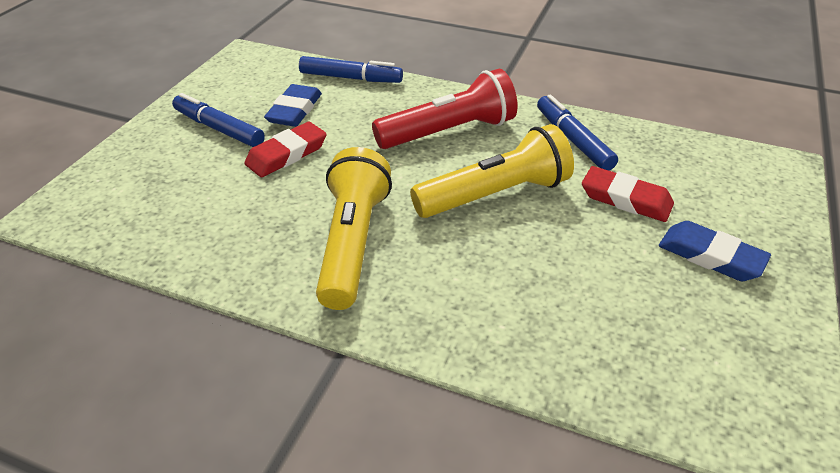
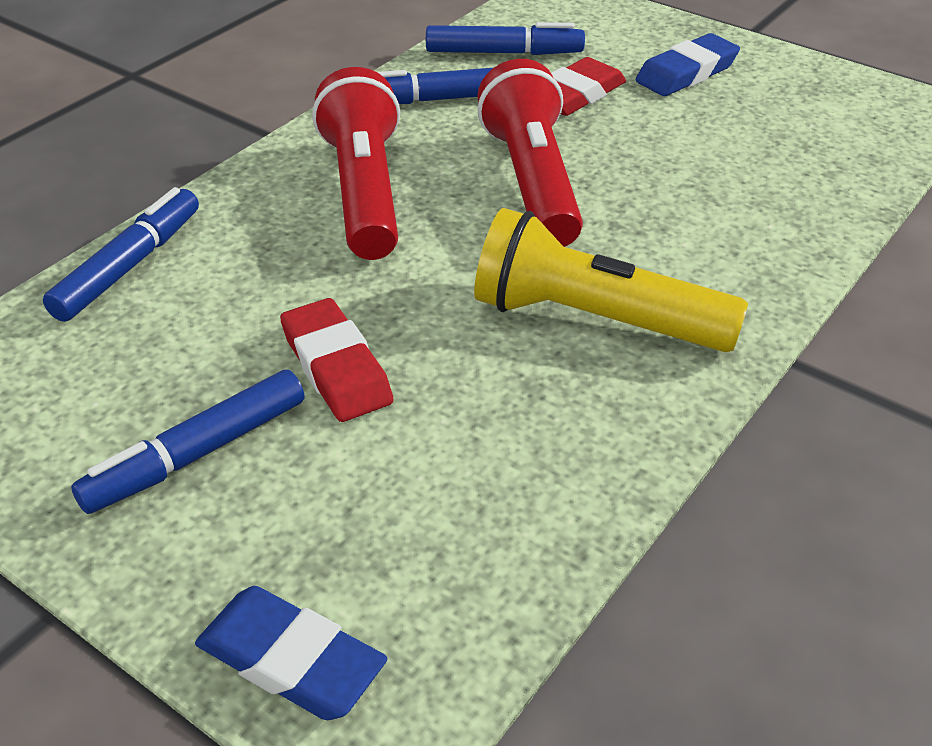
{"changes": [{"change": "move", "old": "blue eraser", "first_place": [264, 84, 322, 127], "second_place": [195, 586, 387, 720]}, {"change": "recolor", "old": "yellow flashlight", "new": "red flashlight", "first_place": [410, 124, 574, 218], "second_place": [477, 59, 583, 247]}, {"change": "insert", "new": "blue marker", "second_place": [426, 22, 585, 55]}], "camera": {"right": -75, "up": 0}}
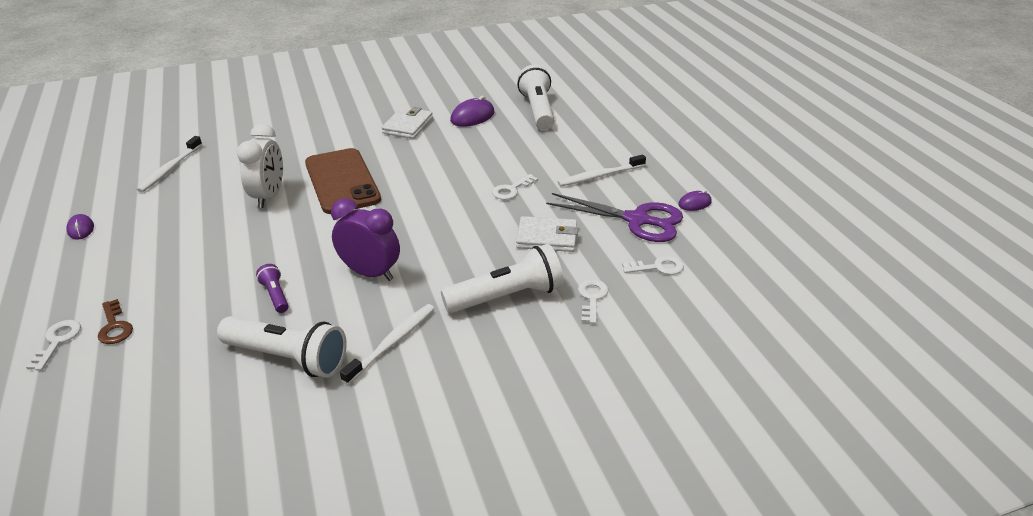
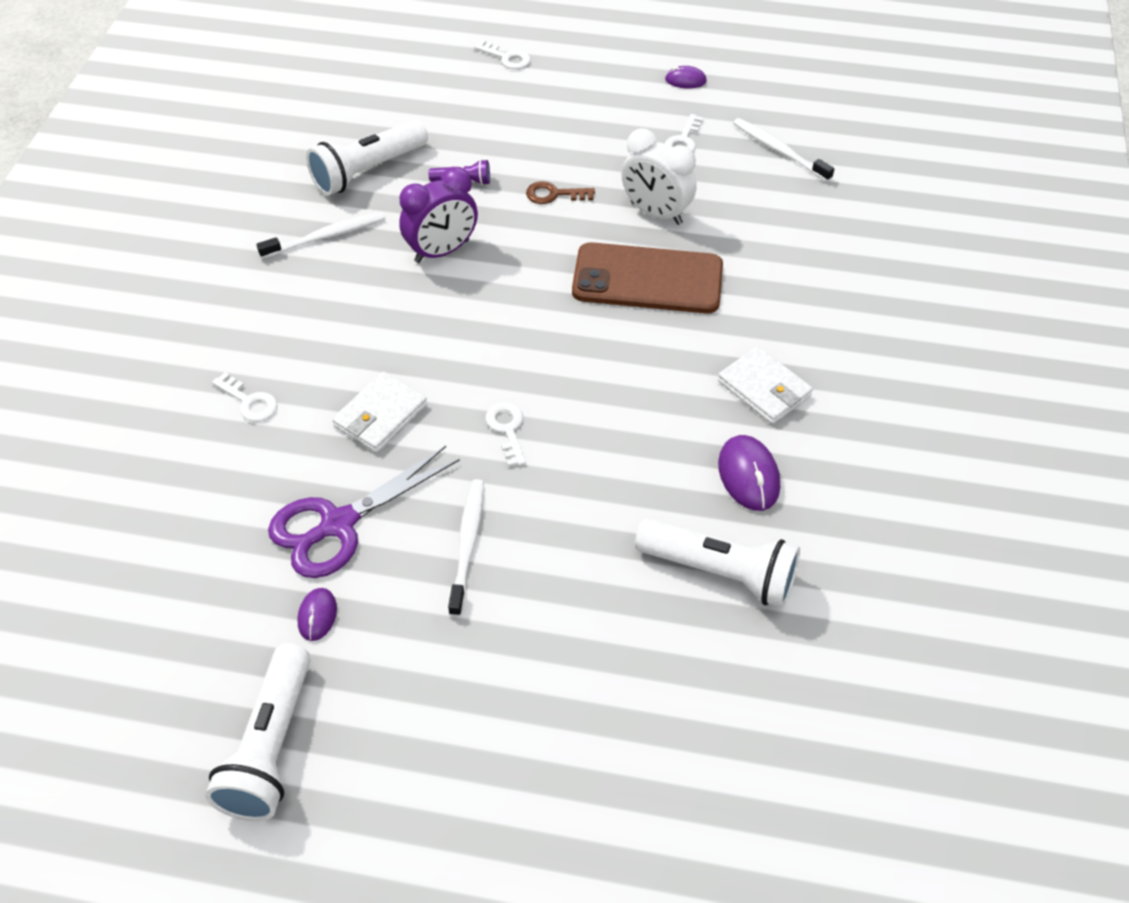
{"changes": [{"change": "move", "old": "white flashlight", "first_place": [441, 244, 563, 313], "second_place": [205, 643, 311, 821]}, {"change": "move", "old": "white key", "first_place": [622, 255, 684, 275], "second_place": [665, 114, 704, 152]}, {"change": "move", "old": "brown key", "first_place": [98, 299, 133, 344], "second_place": [526, 181, 595, 204]}, {"change": "rotate", "old": "white toothbrush", "first_place": [340, 304, 435, 385], "second_place": [256, 212, 386, 259], "degrees": -90}], "camera": {"right": 120, "up": 15}}
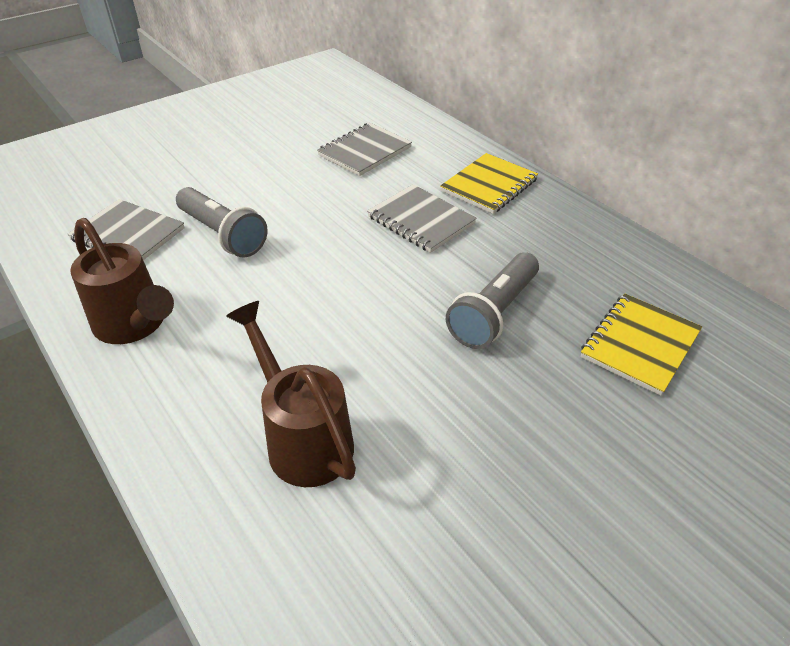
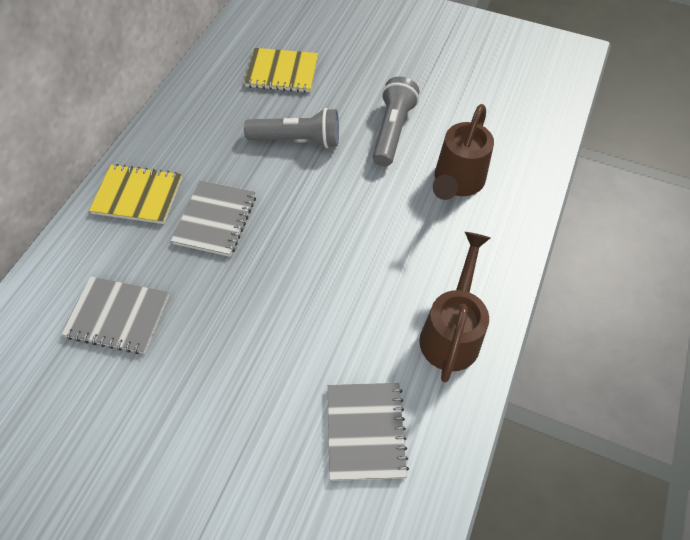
{"changes": [{"change": "move", "old": "grey flashlight", "first_place": [176, 187, 268, 258], "second_place": [372, 76, 420, 166]}], "camera": {"right": -120, "up": 15}}
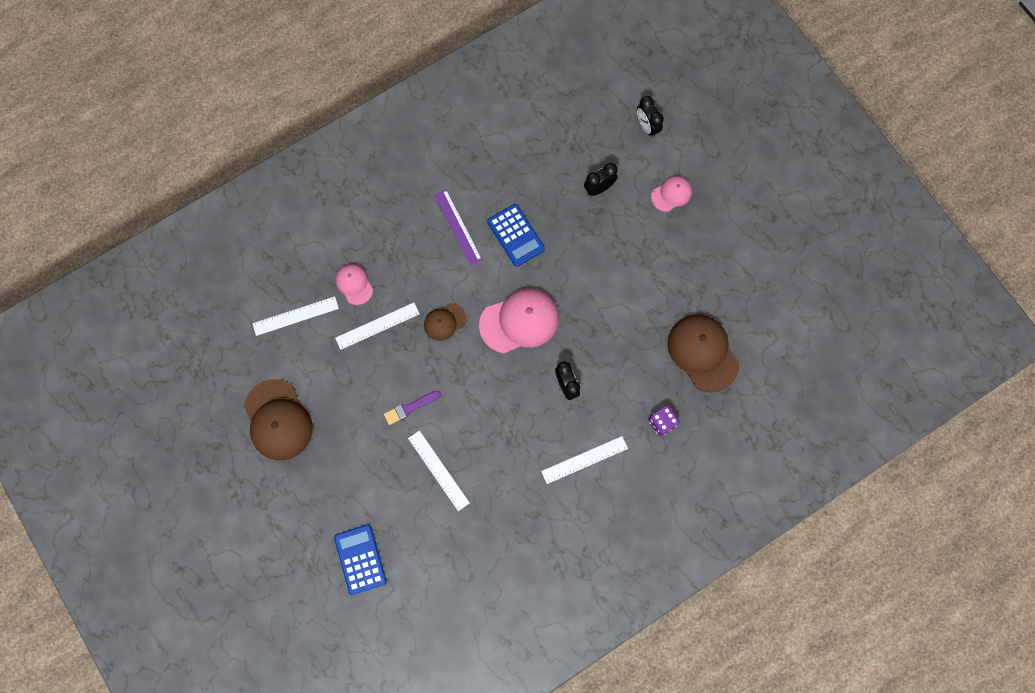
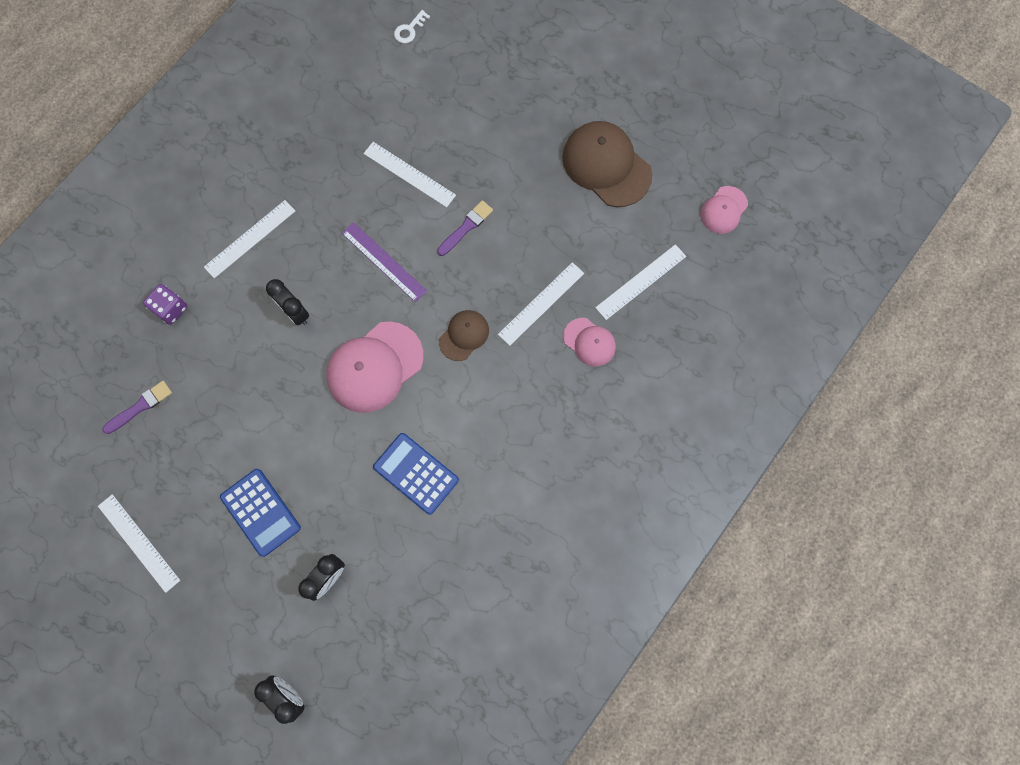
{"changes": [{"change": "move", "old": "pink cap", "first_place": [651, 176, 692, 212], "second_place": [700, 186, 748, 234]}, {"change": "move", "old": "purple ruler", "first_place": [434, 189, 482, 266], "second_place": [342, 222, 427, 302]}, {"change": "replace", "old": "brown cap", "new": "purple brush", "first_place": [667, 314, 739, 392], "second_place": [103, 381, 172, 434]}, {"change": "move", "old": "blue calculator", "first_place": [334, 524, 387, 595], "second_place": [220, 469, 301, 557]}, {"change": "insert", "new": "white key", "second_place": [394, 10, 430, 44]}, {"change": "insert", "new": "white ruler", "second_place": [98, 494, 180, 593]}], "camera": {"right": 160, "up": 0}}
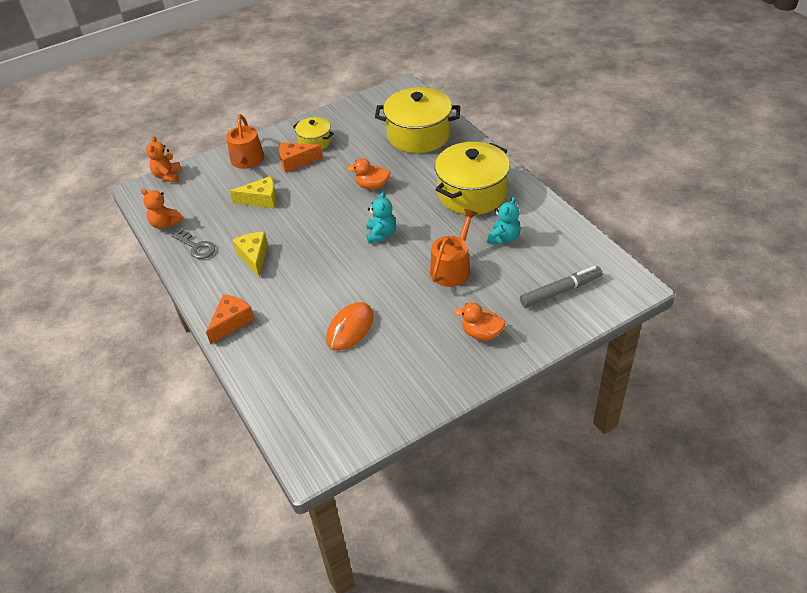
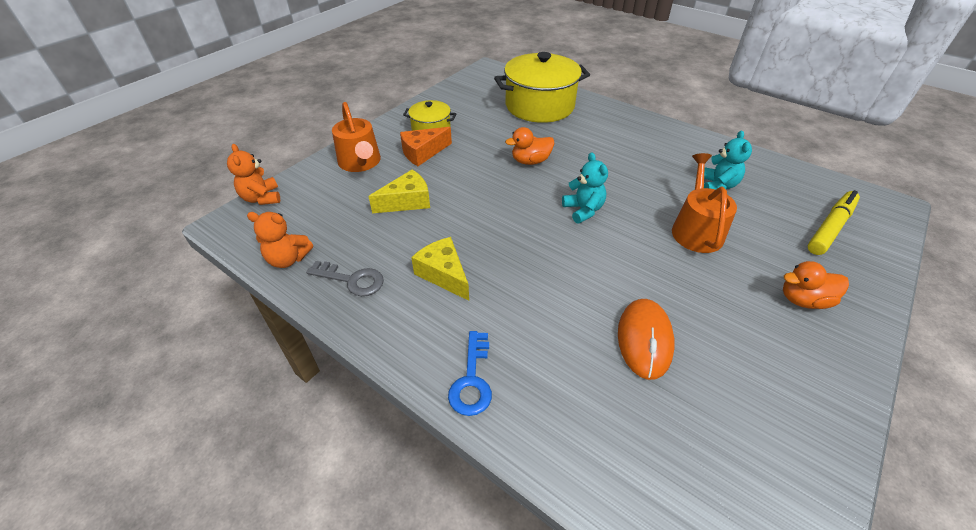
{"changes": [{"change": "delete", "old": "yellow pot", "first_place": [435, 142, 510, 215]}, {"change": "recolor", "old": "grey marker", "new": "yellow marker", "first_place": [520, 266, 603, 308], "second_place": [808, 190, 860, 255]}, {"change": "replace", "old": "orange cheese", "new": "blue key", "first_place": [206, 294, 254, 345], "second_place": [448, 331, 492, 416]}], "camera": {"right": -25, "up": 0}}
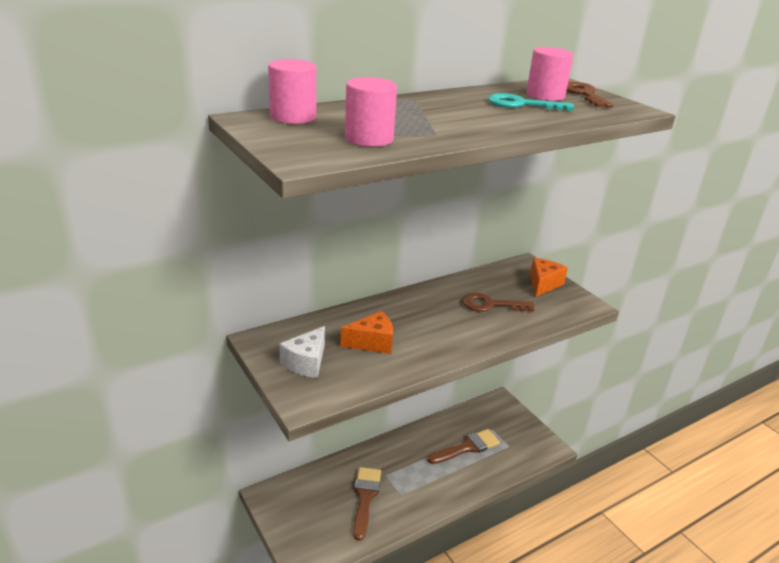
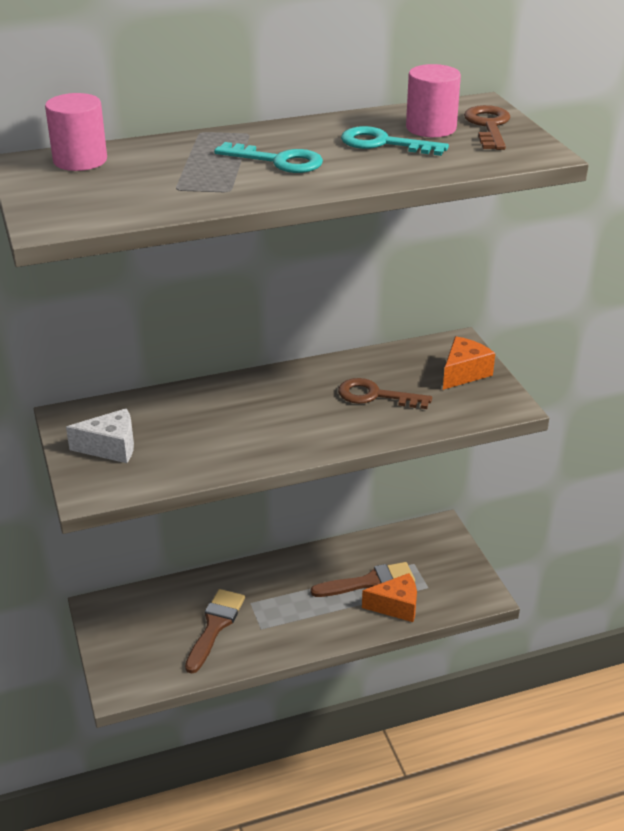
{"changes": [{"change": "delete", "old": "pink cylinder", "first_place": [345, 77, 397, 147]}, {"change": "move", "old": "orange cheese", "first_place": [341, 311, 393, 354], "second_place": [362, 573, 417, 622]}, {"change": "rotate", "old": "white cheese", "first_place": [279, 326, 325, 378], "second_place": [66, 408, 134, 463], "degrees": -135}, {"change": "insert", "new": "turquoise key", "second_place": [214, 142, 323, 173]}], "camera": {"right": 15, "up": 5}}
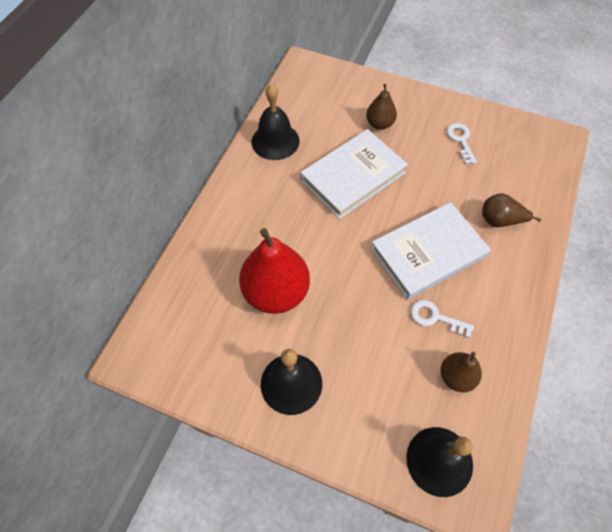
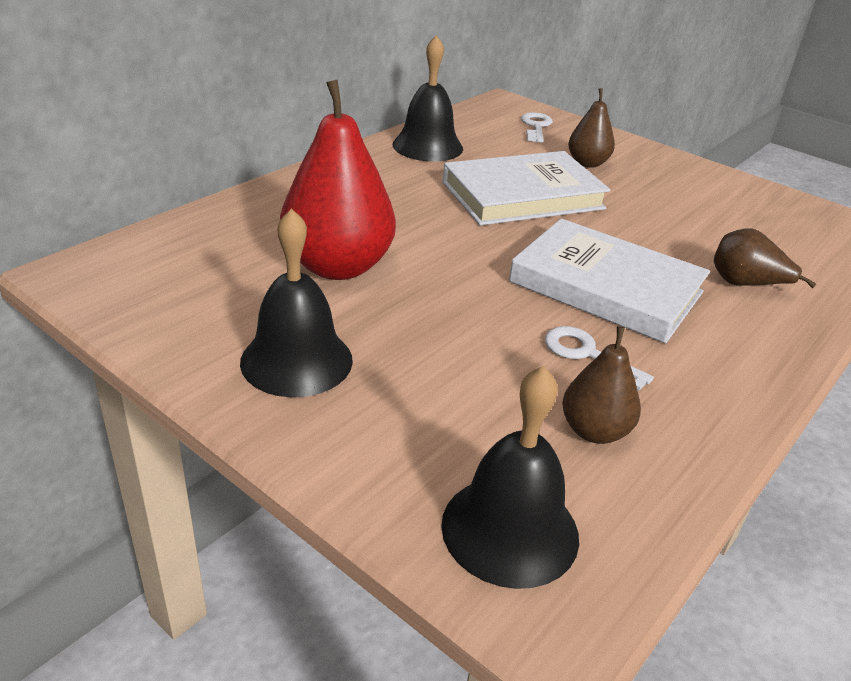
{"changes": [{"change": "move", "old": "white key", "first_place": [447, 123, 477, 165], "second_place": [521, 112, 553, 143]}, {"change": "rotate", "old": "white book", "first_place": [371, 202, 491, 300], "second_place": [509, 219, 710, 343], "degrees": 45}], "camera": {"right": 15, "up": -25}}
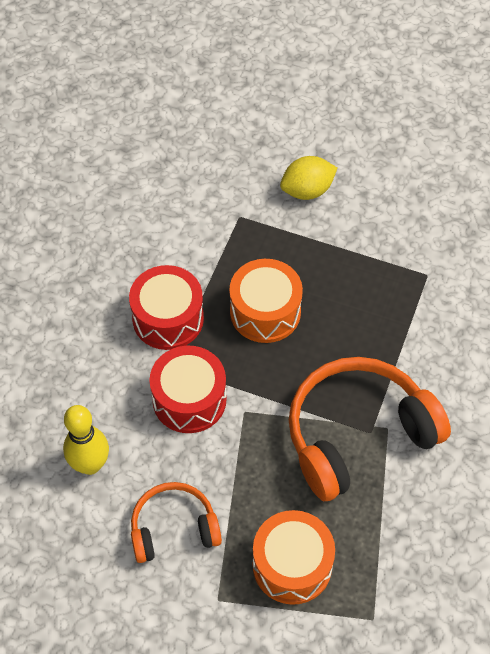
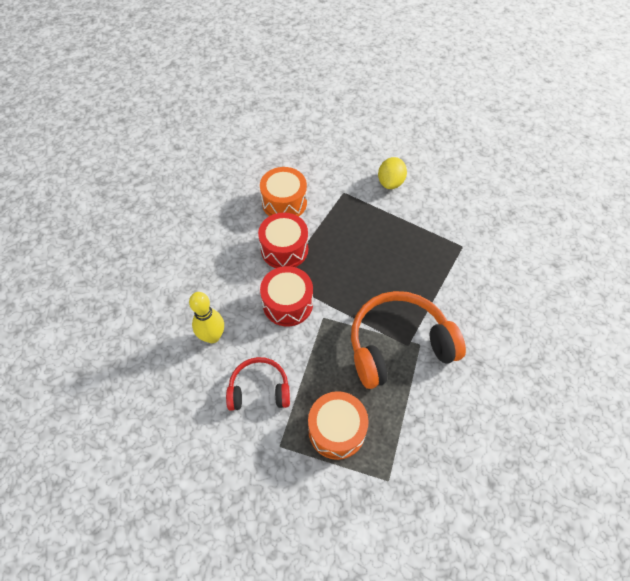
{"changes": [{"change": "rotate", "old": "yellow lemon", "first_place": [280, 156, 337, 200], "second_place": [378, 157, 407, 189], "degrees": -60}, {"change": "move", "old": "orange drum", "first_place": [229, 259, 303, 343], "second_place": [260, 167, 307, 217]}, {"change": "recolor", "old": "orange headphones", "new": "red headphones", "first_place": [131, 482, 222, 563], "second_place": [226, 357, 290, 411]}], "camera": {"right": 10, "up": 0}}
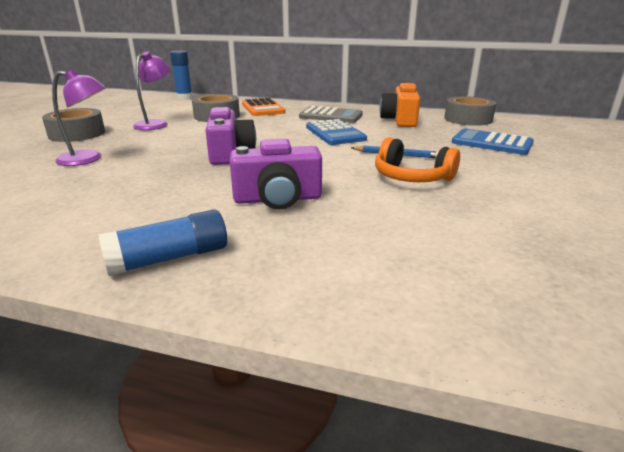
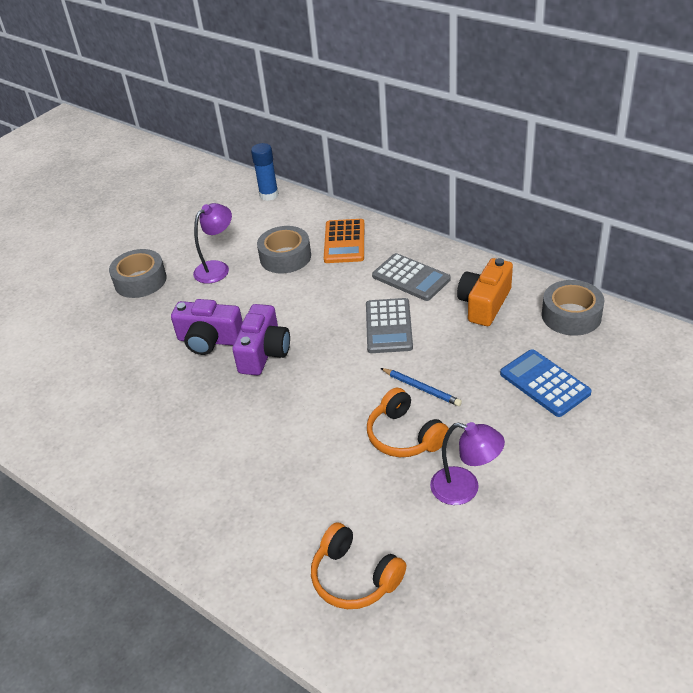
{"changes": [{"change": "move", "old": "purple lamp", "first_place": [52, 69, 106, 166], "second_place": [430, 422, 505, 505]}, {"change": "recolor", "old": "blue calculator", "new": "grey calculator", "first_place": [306, 119, 367, 145], "second_place": [366, 298, 413, 353]}, {"change": "move", "old": "purple camera", "first_place": [230, 139, 322, 210], "second_place": [171, 299, 243, 355]}, {"change": "delete", "old": "blue glue stick", "first_place": [98, 209, 227, 276]}, {"change": "insert", "new": "orange headphones", "second_place": [311, 522, 406, 609]}], "camera": {"right": 25, "up": 15}}
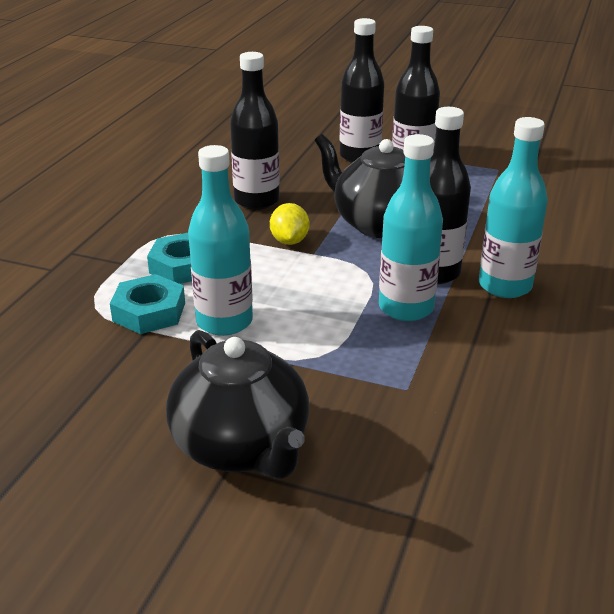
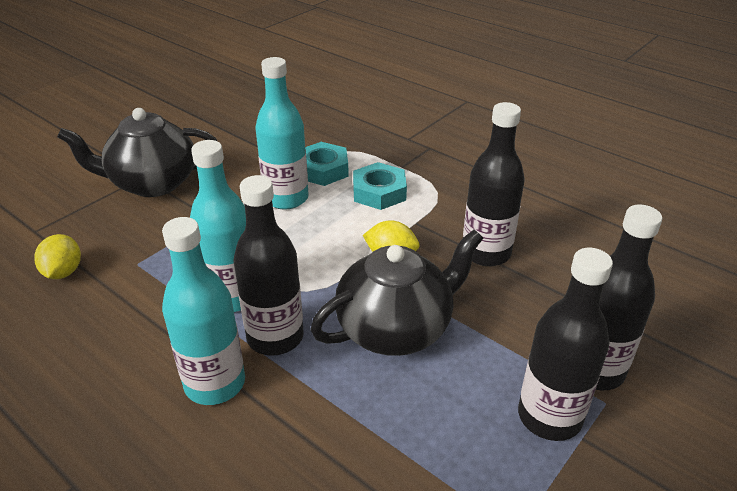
{"changes": [{"change": "insert", "new": "yellow lemon", "second_place": [34, 234, 81, 279]}], "camera": {"right": 110, "up": 5}}
